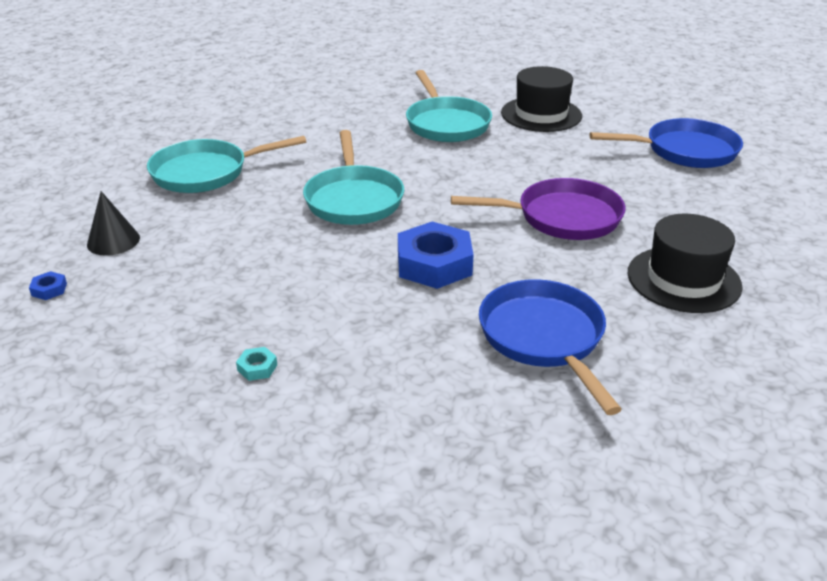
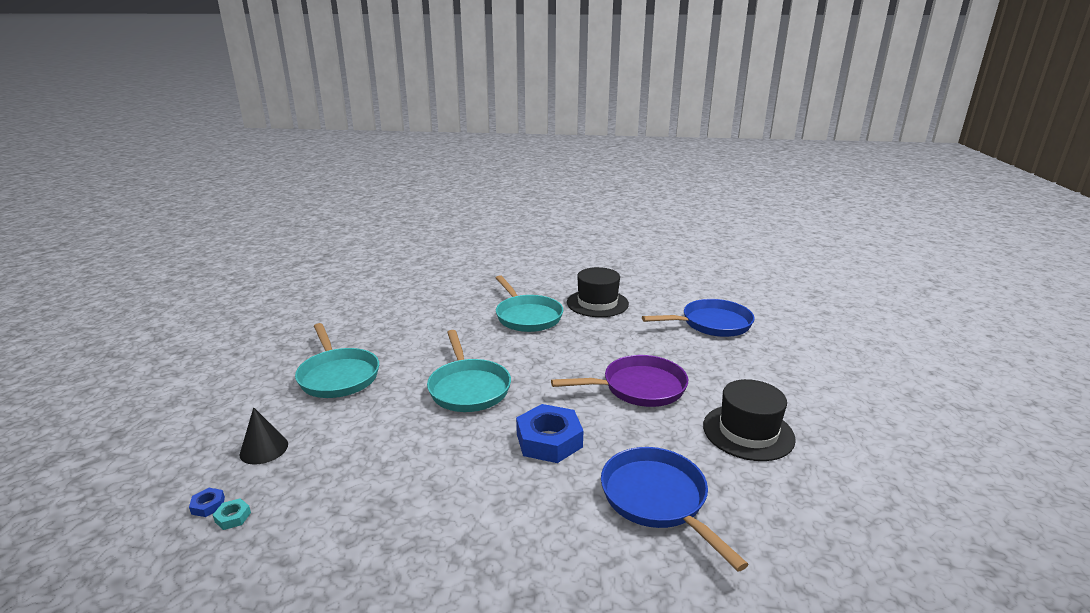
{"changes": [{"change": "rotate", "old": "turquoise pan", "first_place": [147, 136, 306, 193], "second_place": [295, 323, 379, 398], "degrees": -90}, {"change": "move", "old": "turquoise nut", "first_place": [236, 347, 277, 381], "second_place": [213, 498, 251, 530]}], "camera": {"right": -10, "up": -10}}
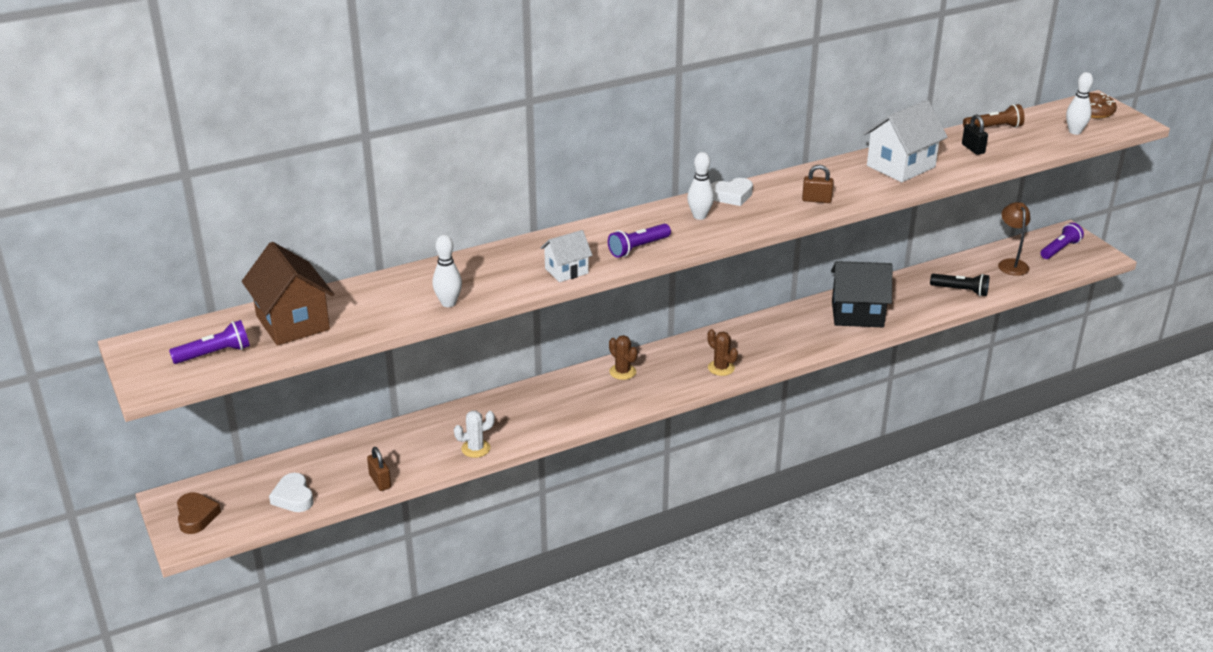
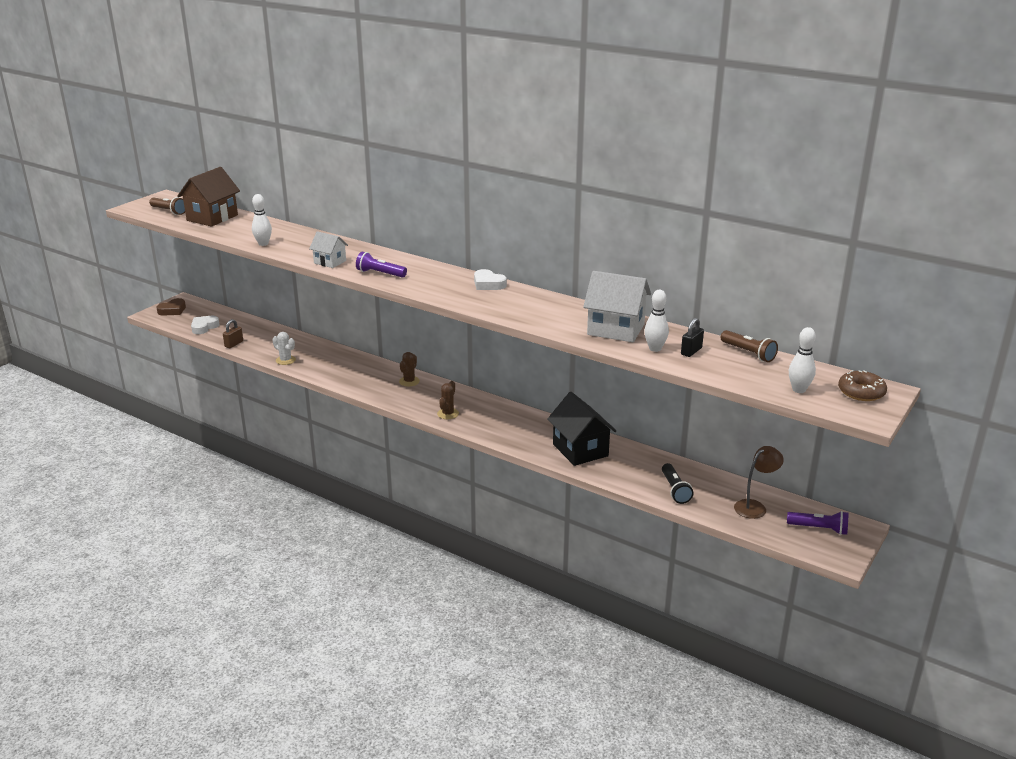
{"changes": [{"change": "move", "old": "white bowling pin", "first_place": [687, 152, 714, 220], "second_place": [644, 290, 669, 352]}, {"change": "delete", "old": "brown padlock", "first_place": [802, 165, 834, 203]}, {"change": "recolor", "old": "purple flashlight", "new": "brown flashlight", "first_place": [169, 320, 250, 364], "second_place": [149, 197, 185, 215]}], "camera": {"right": 60, "up": -5}}
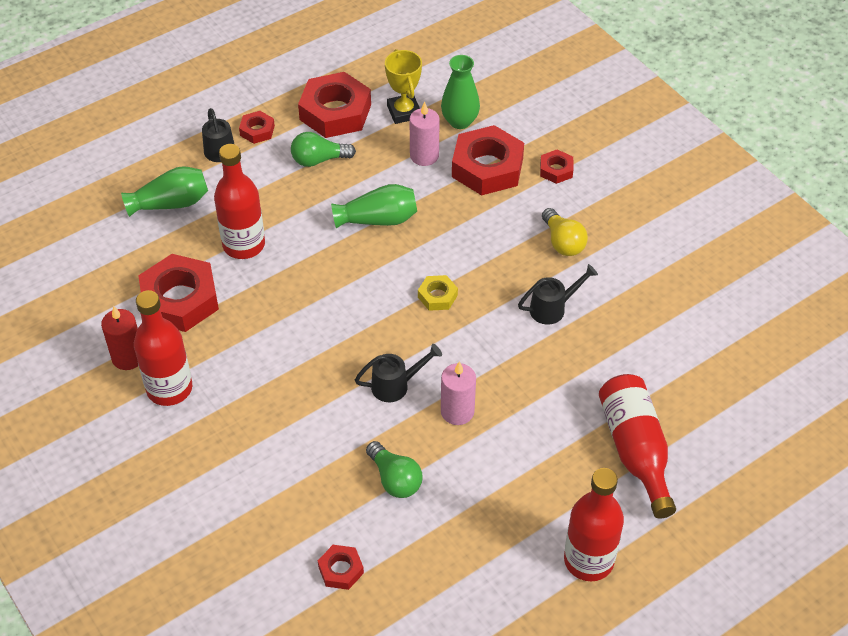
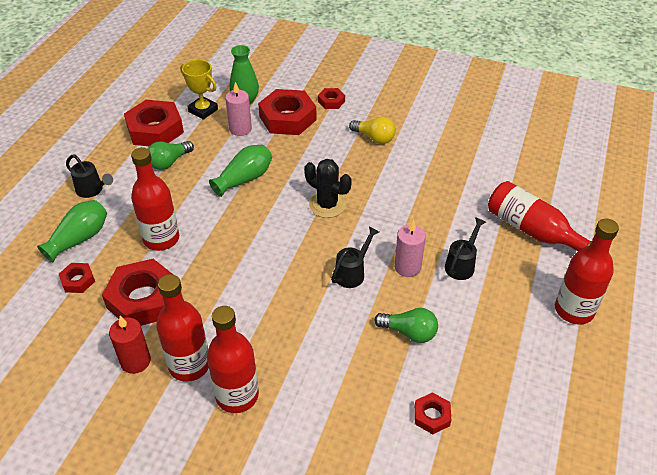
{"changes": [{"change": "move", "old": "red nut", "first_place": [239, 111, 275, 144], "second_place": [59, 263, 95, 293]}, {"change": "move", "old": "black watering can", "first_place": [518, 264, 598, 325], "second_place": [445, 217, 486, 280]}, {"change": "replace", "old": "yellow nut", "new": "black cactus", "first_place": [418, 275, 458, 311], "second_place": [304, 159, 351, 218]}, {"change": "insert", "new": "red bottle", "second_place": [207, 306, 259, 413]}], "camera": {"right": -35, "up": -5}}
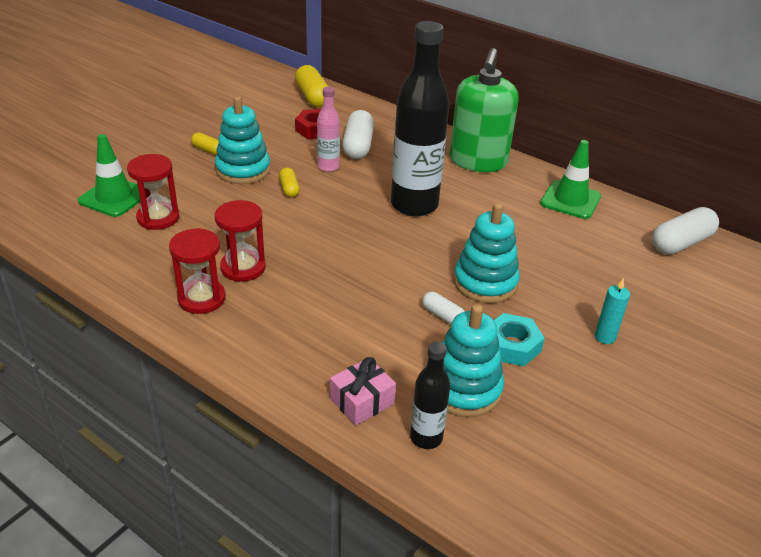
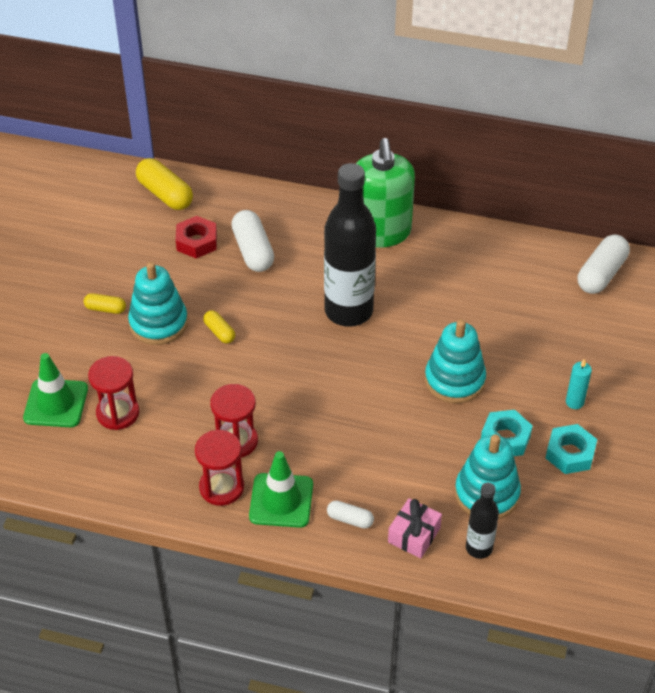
{"changes": [{"change": "delete", "old": "pink bottle", "first_place": [317, 87, 340, 172]}, {"change": "move", "old": "green traffic cone", "first_place": [540, 140, 601, 219], "second_place": [249, 451, 313, 528]}, {"change": "move", "old": "white capsule", "first_place": [422, 292, 465, 324], "second_place": [327, 500, 374, 529]}, {"change": "insert", "new": "turquoise nut", "second_place": [546, 424, 597, 474]}], "camera": {"right": -20, "up": 10}}
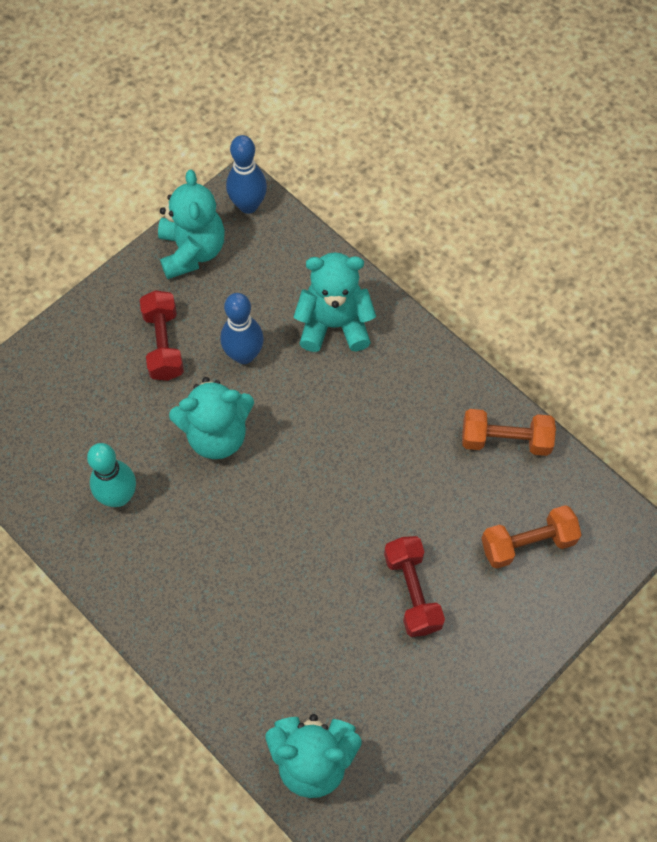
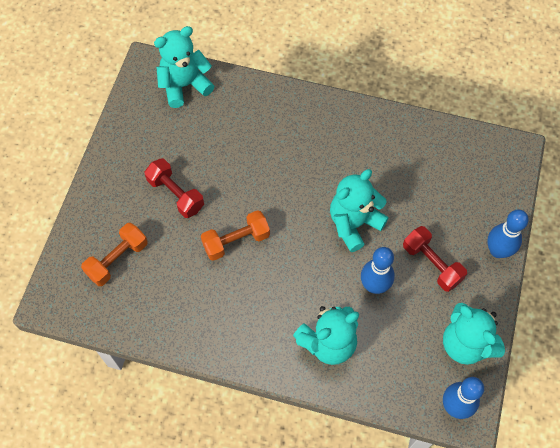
{"changes": [{"change": "move", "old": "orange dumbbell", "first_place": [462, 409, 556, 456], "second_place": [201, 210, 270, 261]}, {"change": "delete", "old": "turquoise bowling pin", "first_place": [87, 443, 136, 507]}, {"change": "insert", "new": "blue bowling pin", "second_place": [487, 209, 529, 258]}], "camera": {"right": 150, "up": 0}}
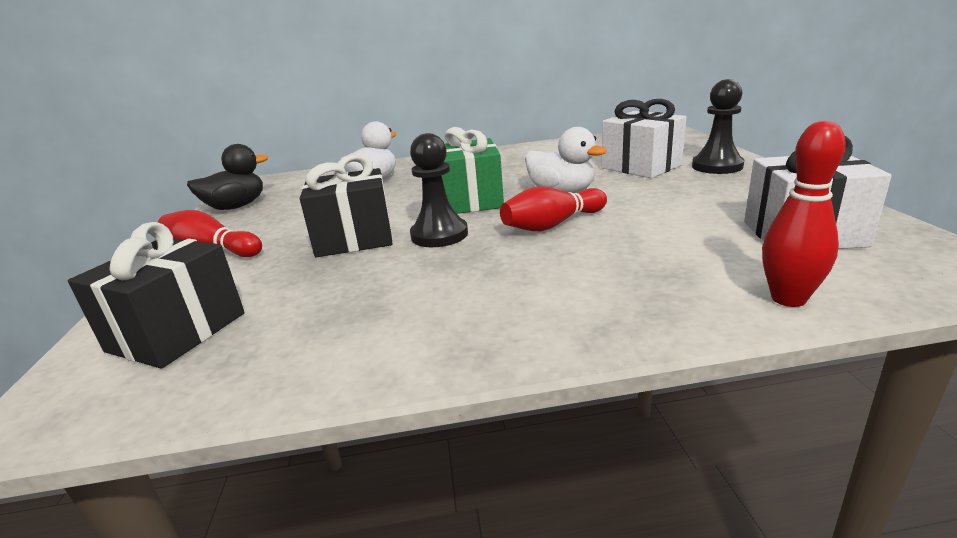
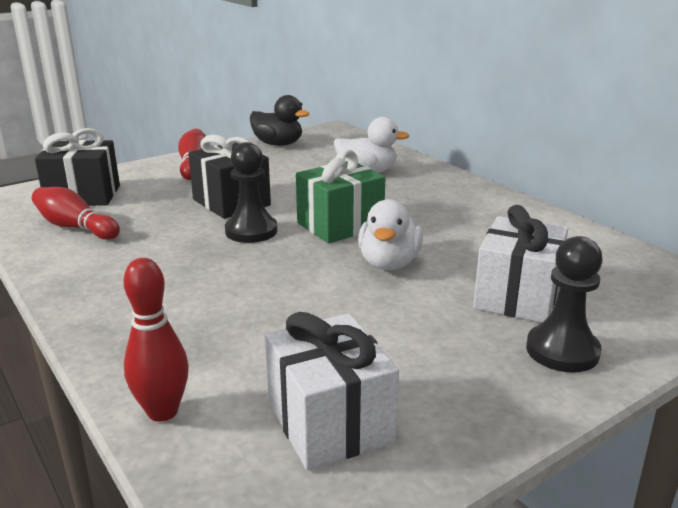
{"changes": [{"change": "move", "old": "red bowling pin", "first_place": [500, 186, 607, 231], "second_place": [32, 187, 120, 240]}], "camera": {"right": 60, "up": 0}}
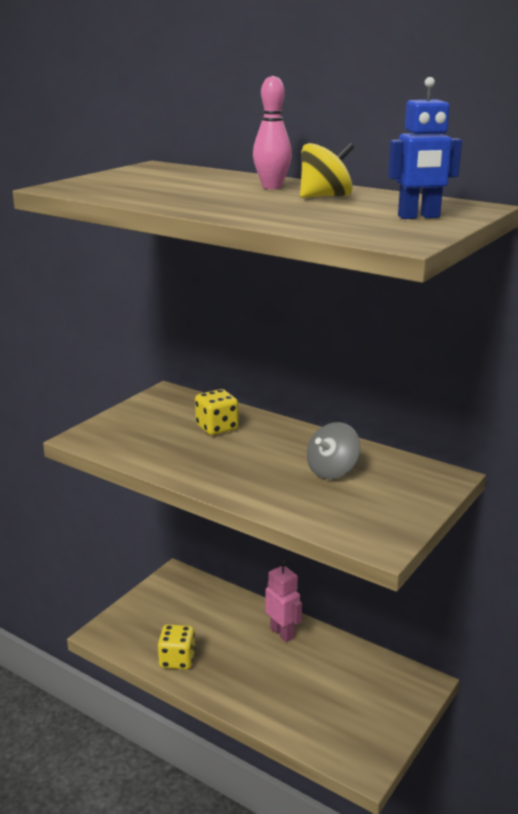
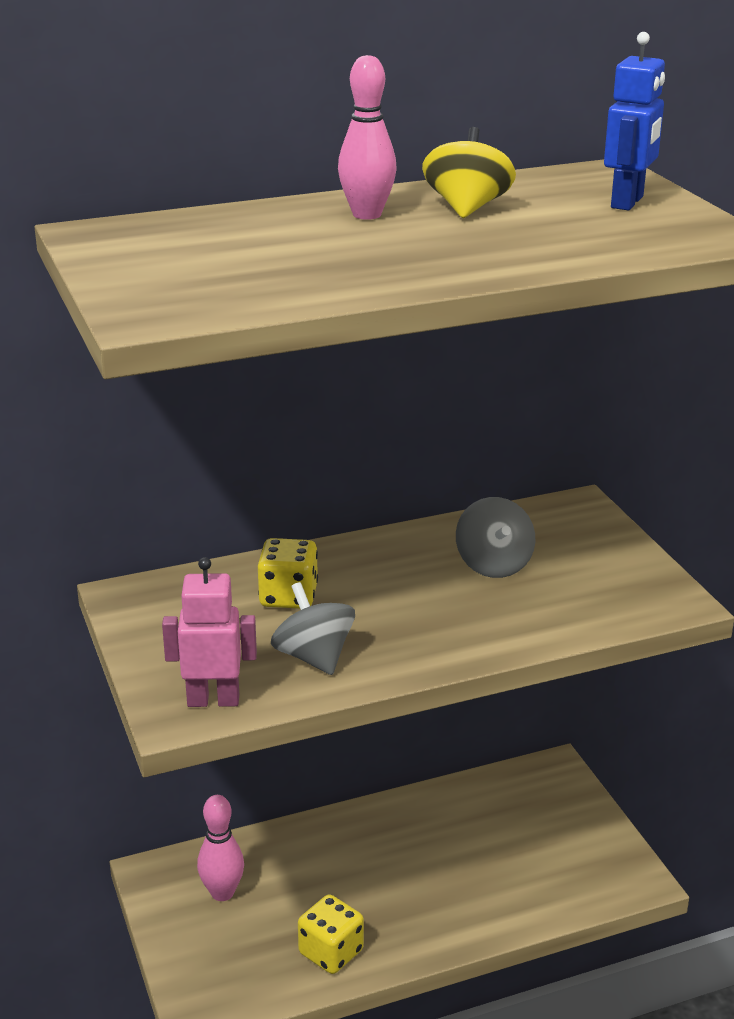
{"changes": [{"change": "move", "old": "pink robot", "first_place": [265, 560, 302, 642], "second_place": [162, 557, 257, 707]}, {"change": "insert", "new": "grey spinning top", "second_place": [271, 582, 355, 675]}, {"change": "insert", "new": "pink bowling pin", "second_place": [197, 795, 244, 901]}], "camera": {"right": -55, "up": 5}}
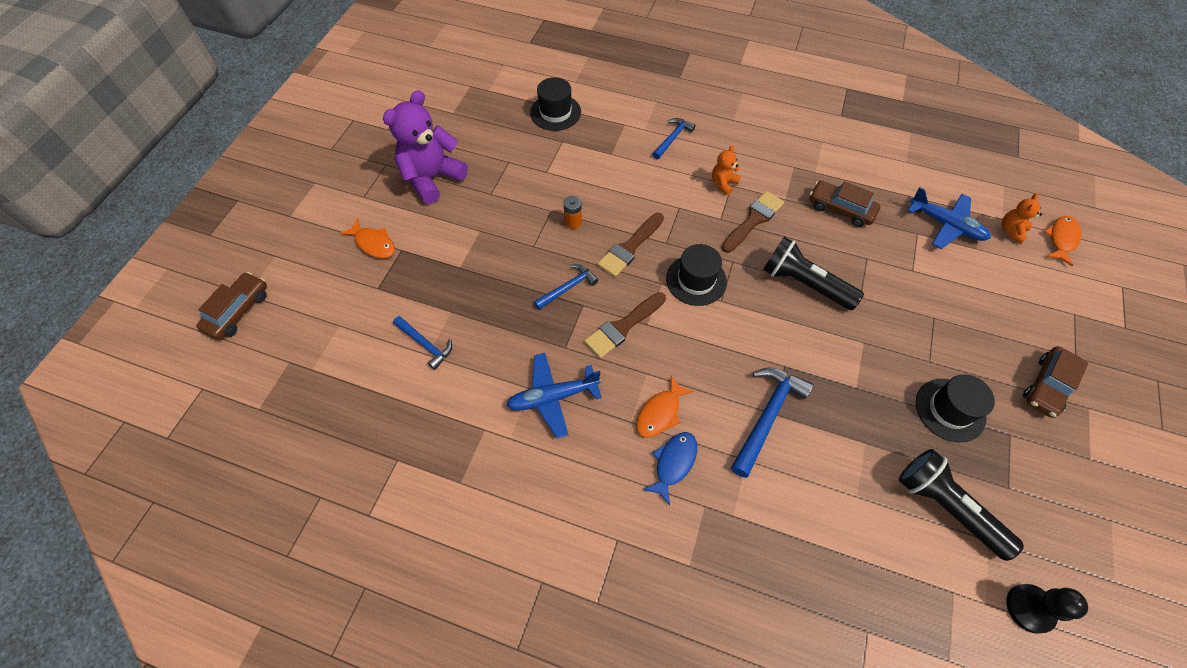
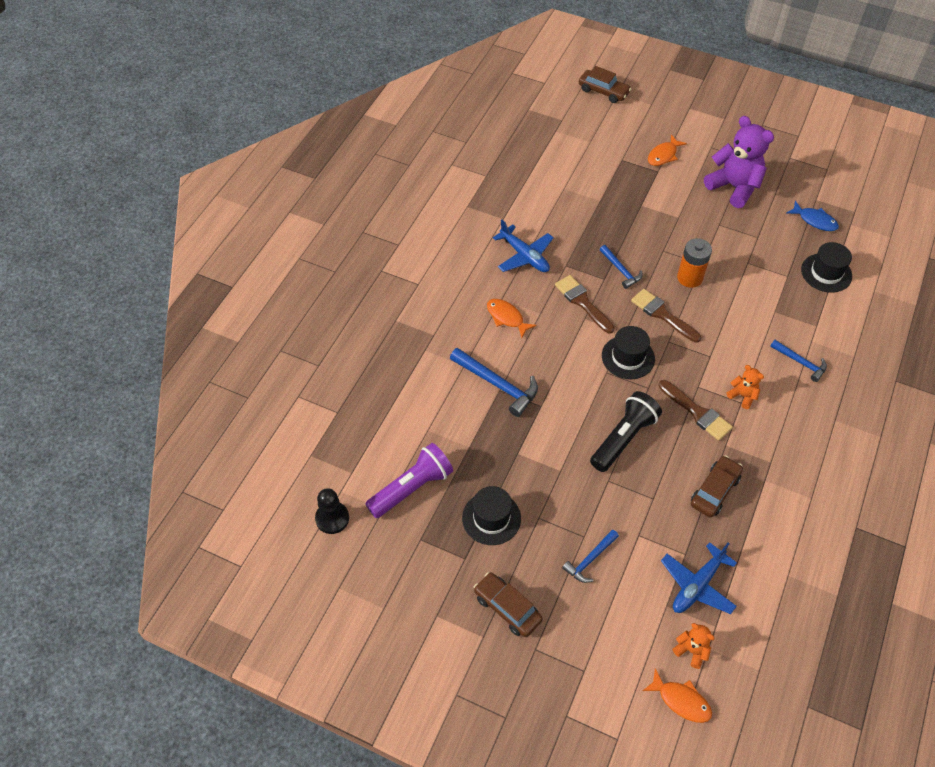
{"changes": [{"change": "resize", "old": "orange battery", "first_place": [563, 196, 582, 229], "second_place": [677, 238, 712, 288], "factor": 1.7}, {"change": "move", "old": "blue hammer", "first_place": [393, 316, 452, 370], "second_place": [562, 529, 619, 583]}, {"change": "rotate", "old": "blue plane", "first_place": [506, 353, 602, 439], "second_place": [493, 220, 554, 272], "degrees": 150}, {"change": "move", "old": "blue fish", "first_place": [643, 432, 697, 505], "second_place": [786, 201, 839, 231]}, {"change": "recolor", "old": "black flashlight", "new": "purple flashlight", "first_place": [899, 449, 1024, 561], "second_place": [365, 443, 453, 518]}], "camera": {"right": 95, "up": -5}}
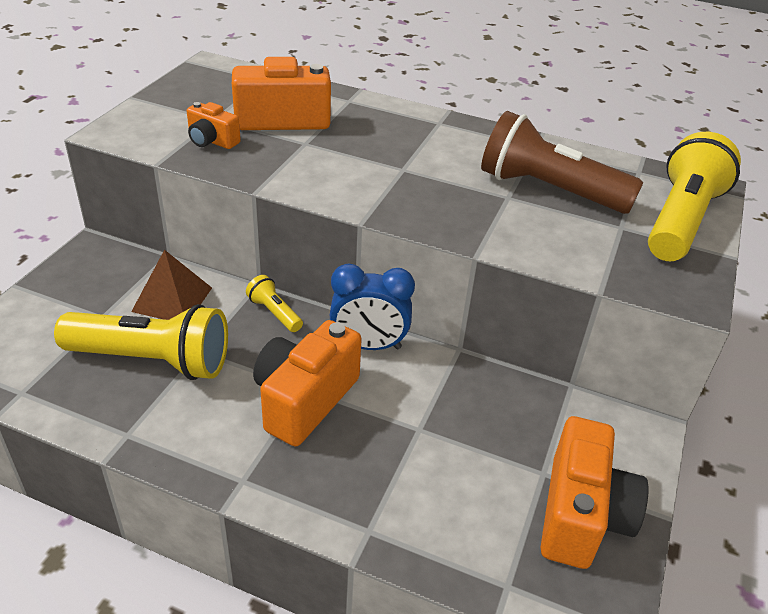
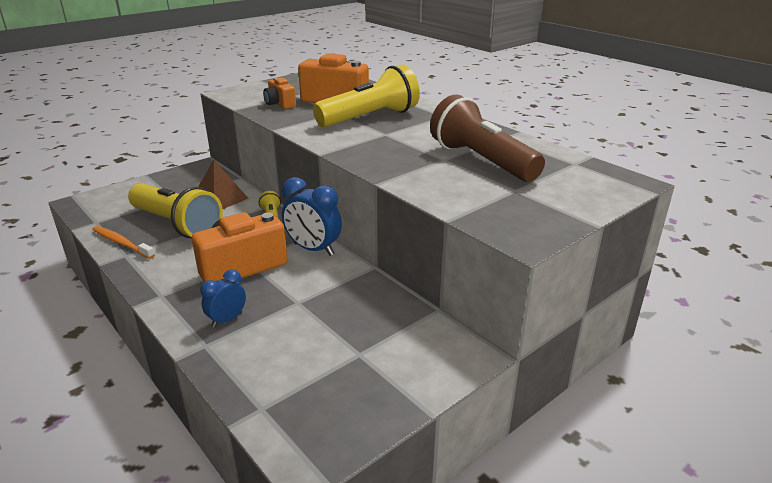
{"changes": [{"change": "move", "old": "yellow flashlight", "first_place": [648, 132, 741, 261], "second_place": [313, 64, 420, 127]}, {"change": "delete", "old": "orange camera", "first_place": [540, 416, 649, 569]}, {"change": "insert", "new": "orange toothbrush", "second_place": [92, 226, 155, 259]}, {"change": "insert", "new": "blue clock", "second_place": [200, 269, 246, 328]}], "camera": {"right": 30, "up": -10}}
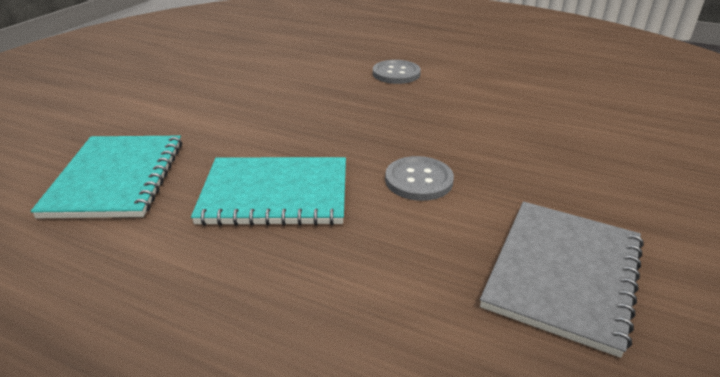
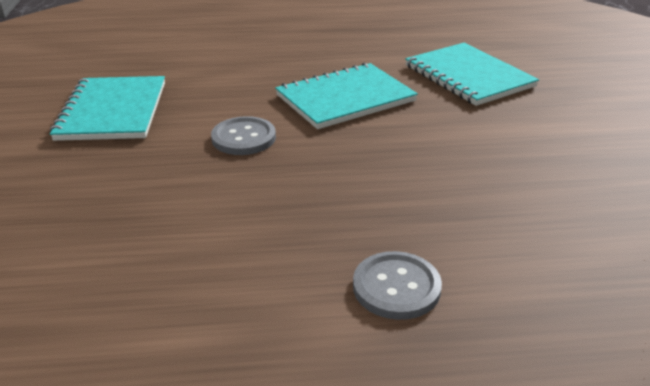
{"changes": [{"change": "recolor", "old": "grey notebook", "new": "turquoise notebook", "first_place": [480, 201, 644, 358], "second_place": [50, 76, 165, 141]}], "camera": {"right": 150, "up": 0}}
